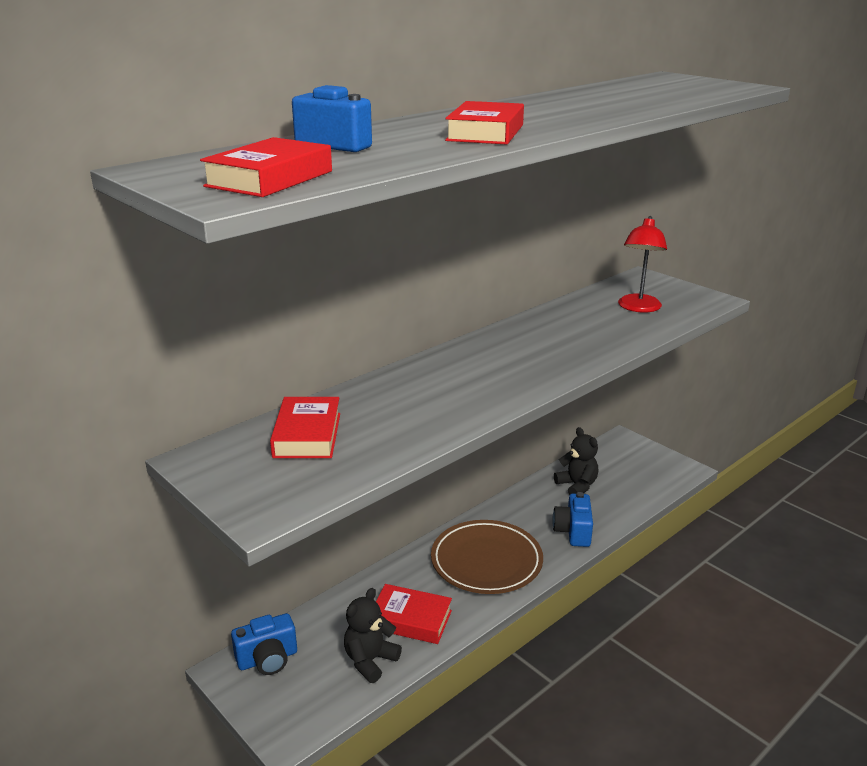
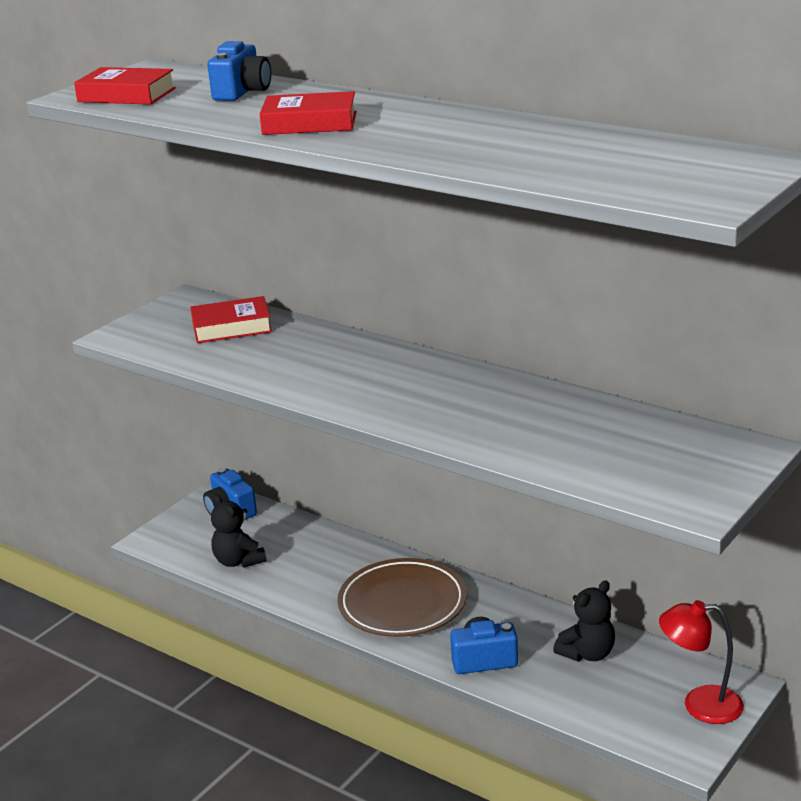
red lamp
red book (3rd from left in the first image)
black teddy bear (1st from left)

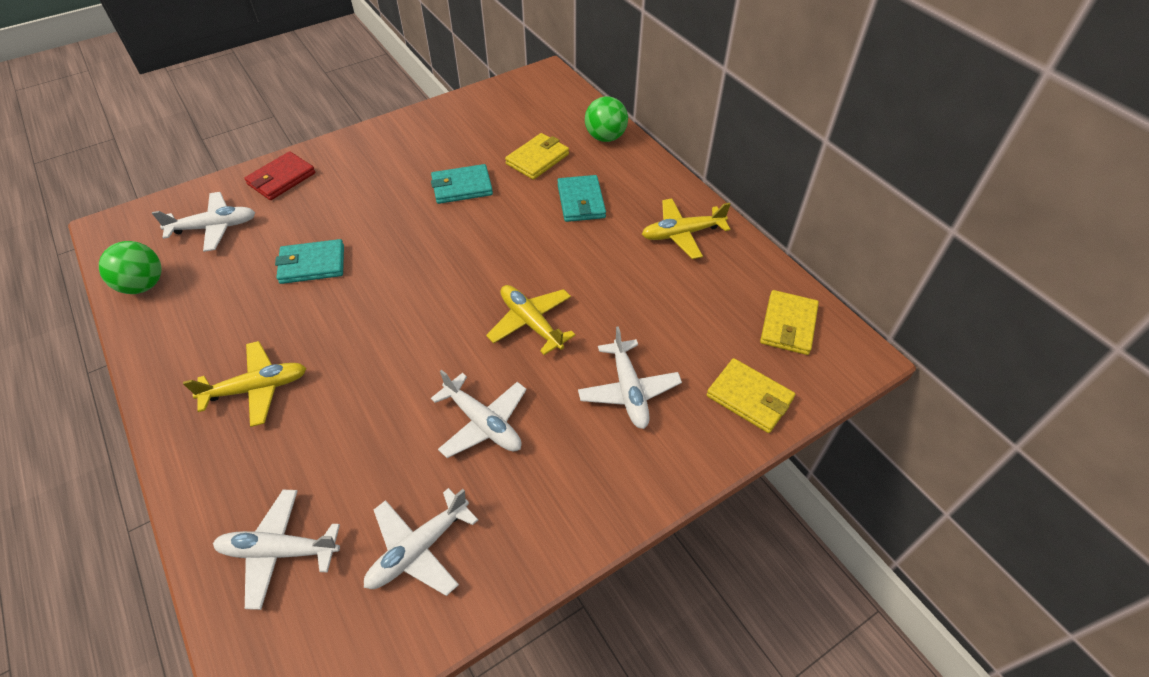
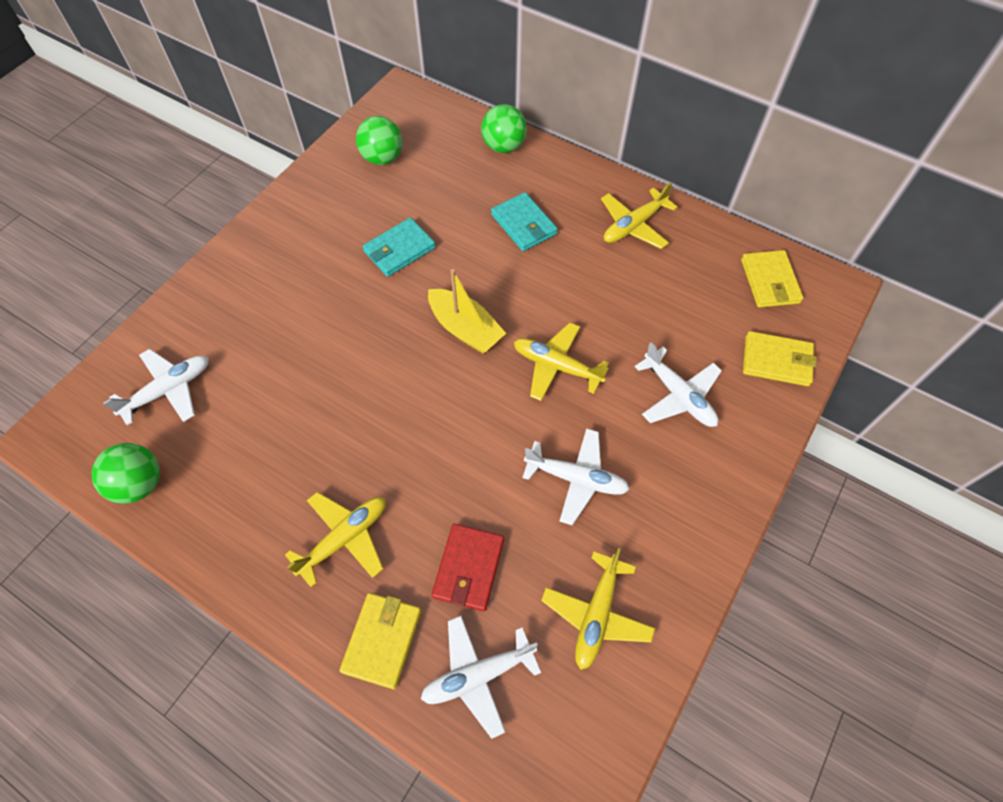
yellow wallet (1st from left)
red wallet
turquoise wallet (1st from left in the first image)
yellow plane (3rd from left)
green ball (2nd from left)
yellow boat

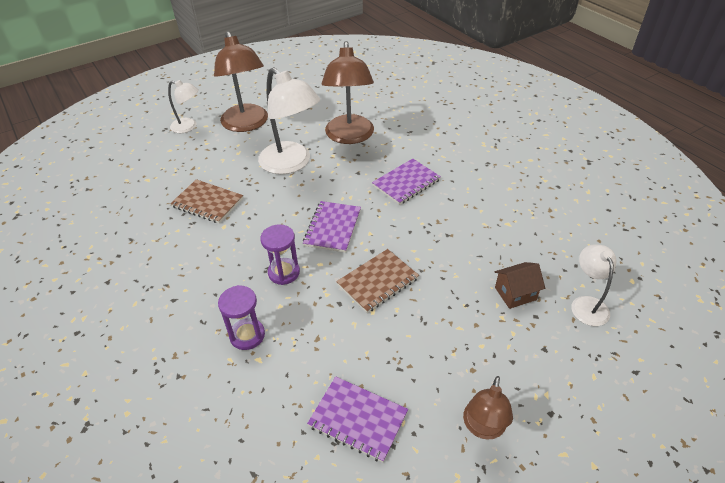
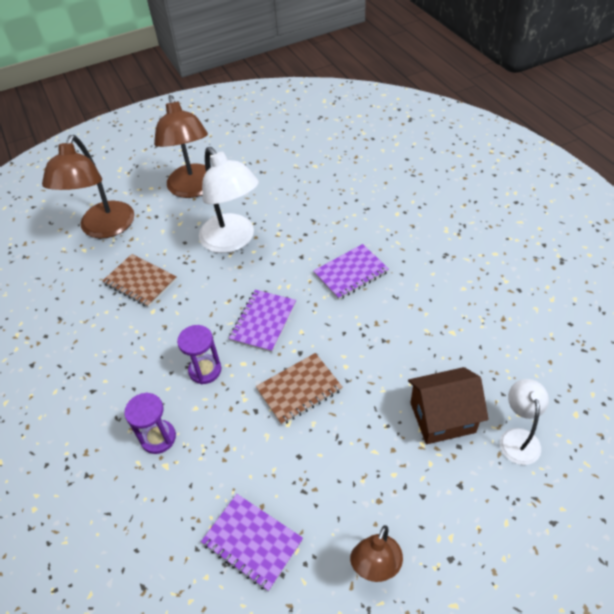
brown lamp (1st from left)
white lamp (1st from left in the first image)
brown house

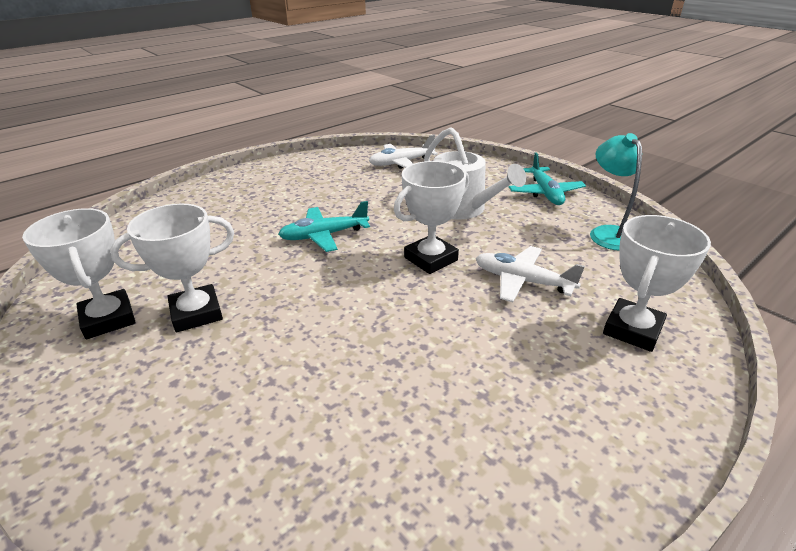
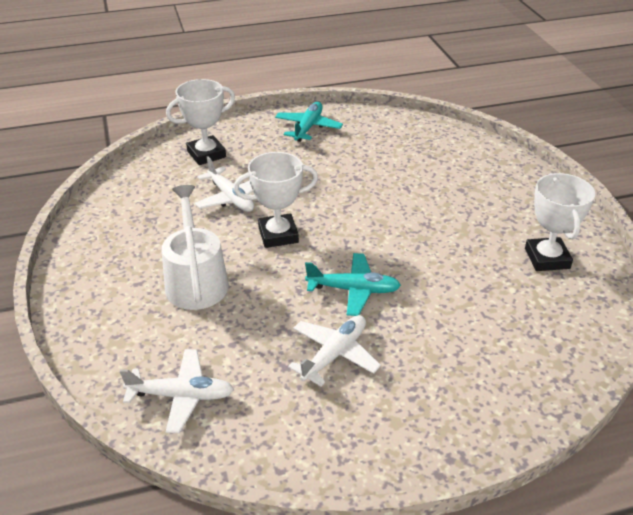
turquoise lamp
turquoise plane (1st from left)
white trophy (2nd from left in the first image)
white plane (3rd from left)

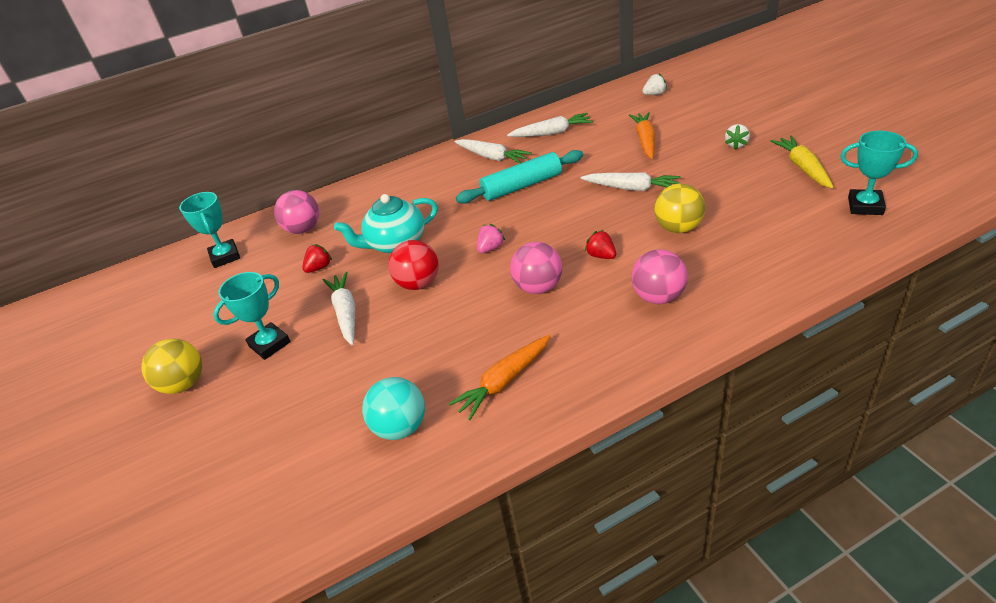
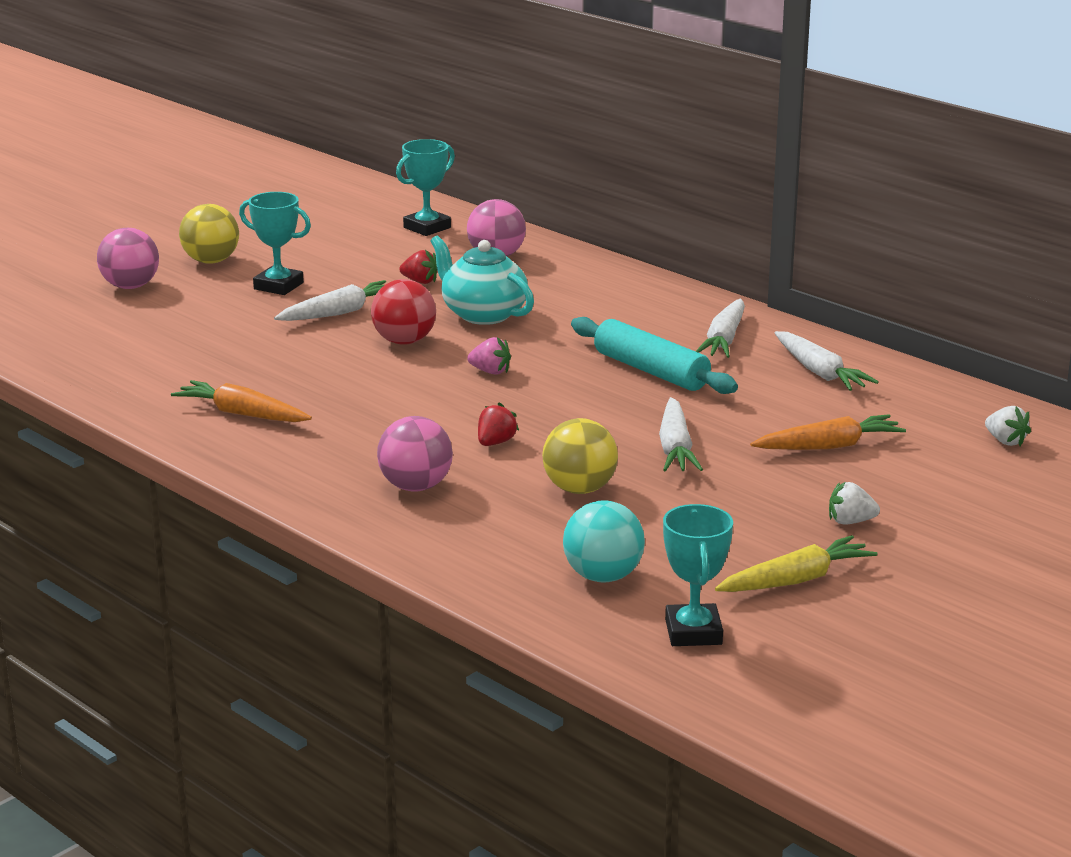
pink ball (1st from left)
turquoise ball

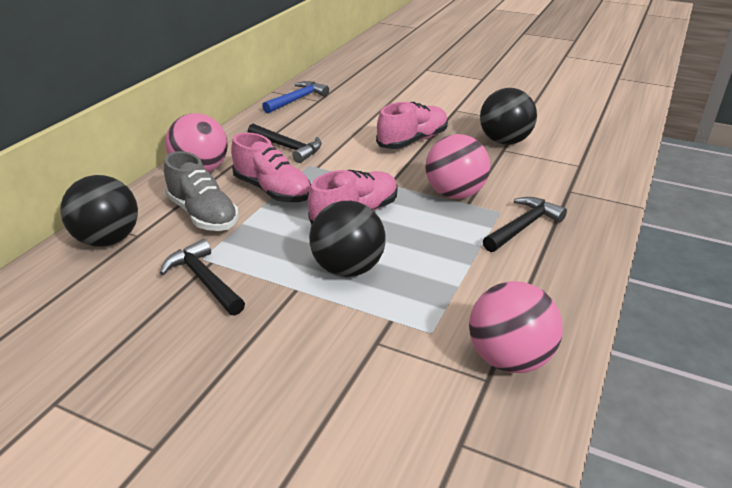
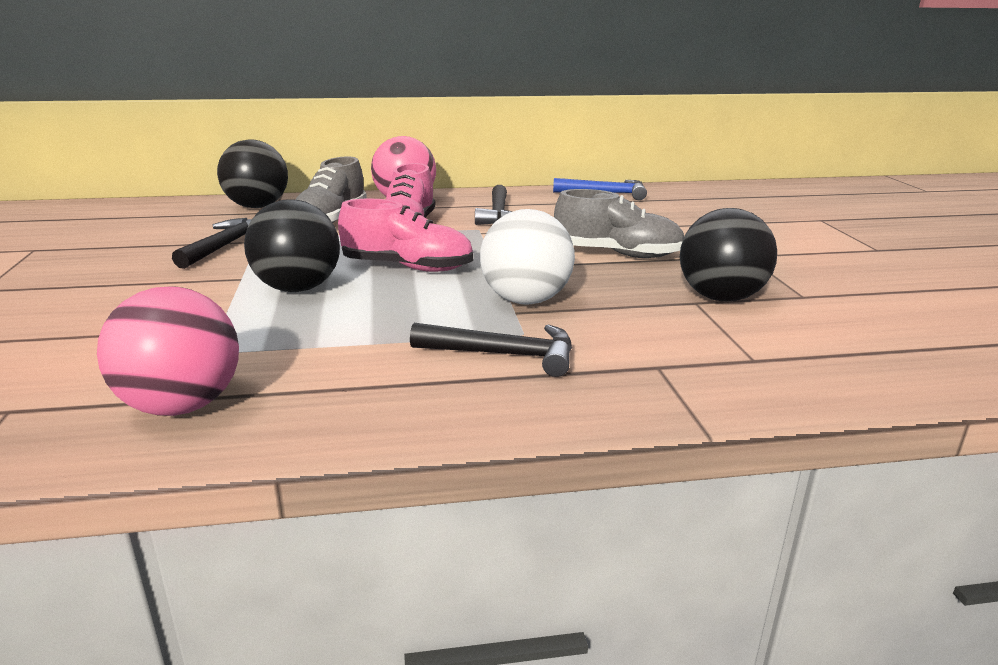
grey shoe (2nd from left)
white ball

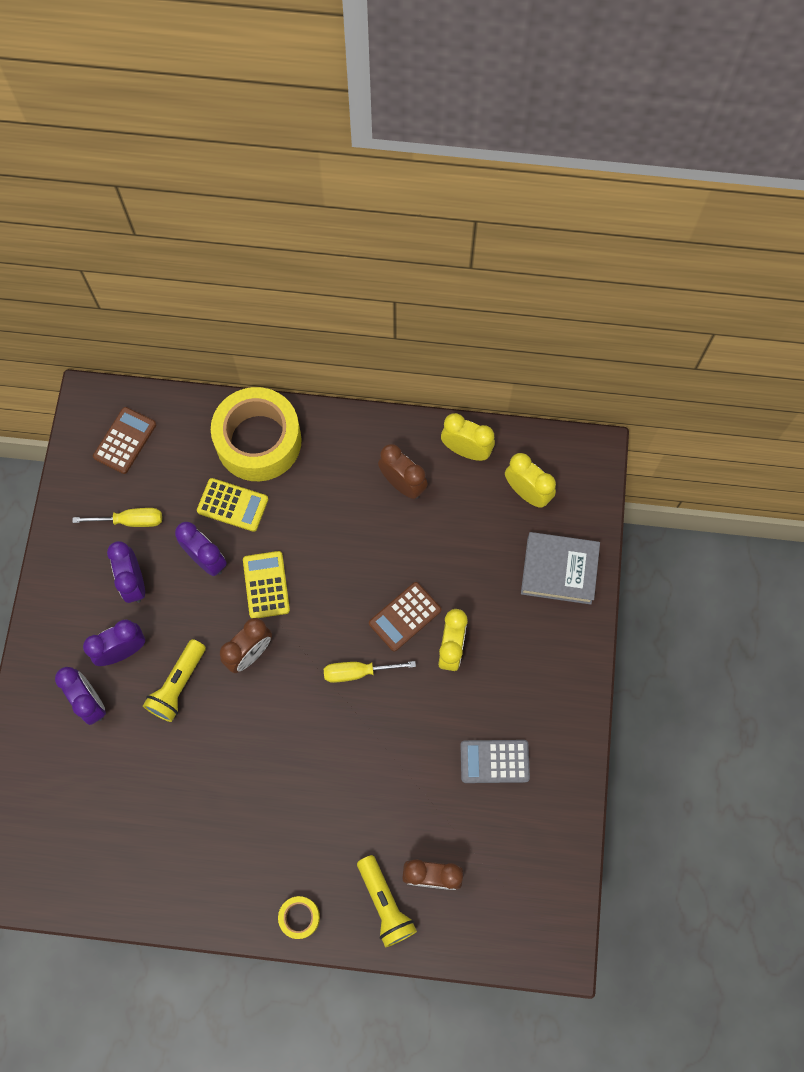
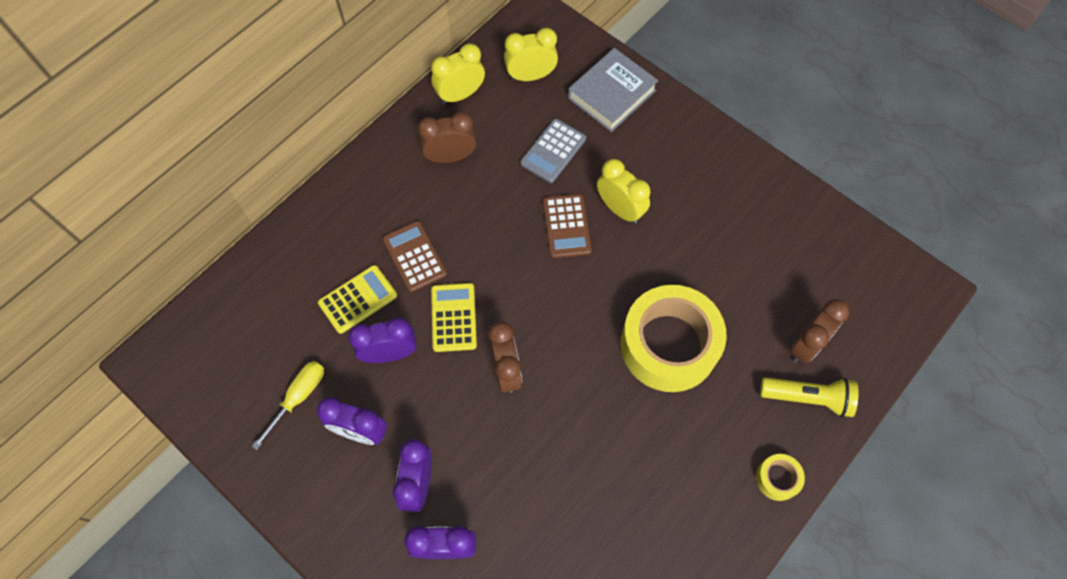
yellow tape (1st from left)
brown calculator (1st from left)
yellow calculator (2nd from left)
yellow flashlight (1st from left in the first image)
yellow screwdriver (2nd from left in the first image)
grey calculator

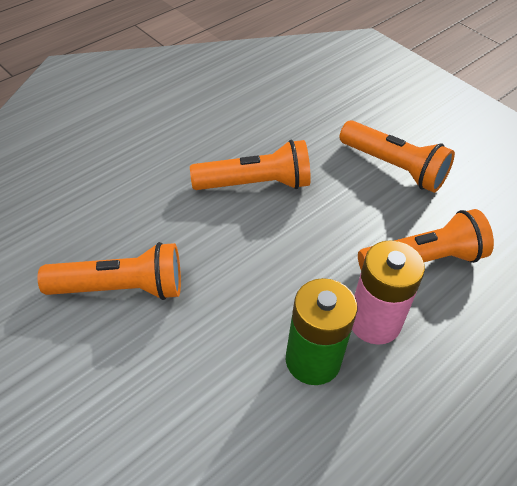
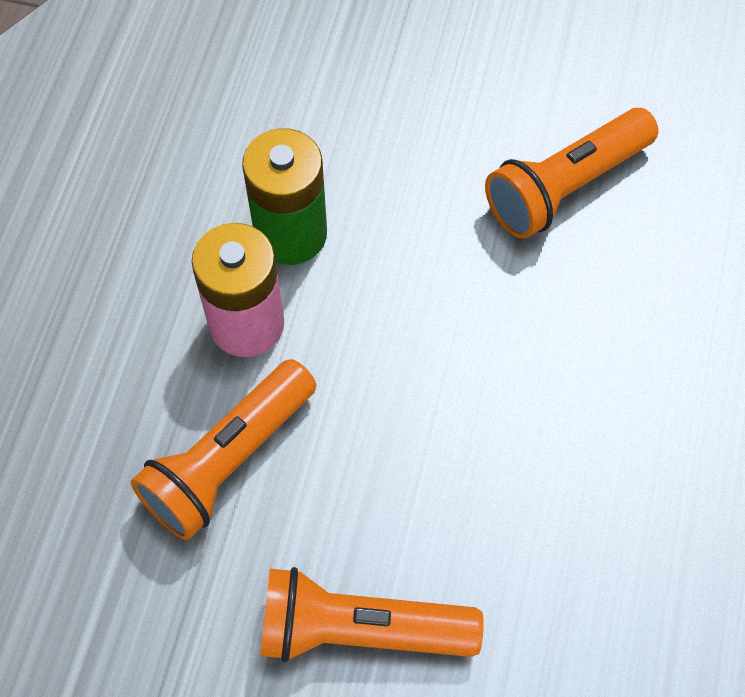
orange flashlight (2nd from left in the first image)

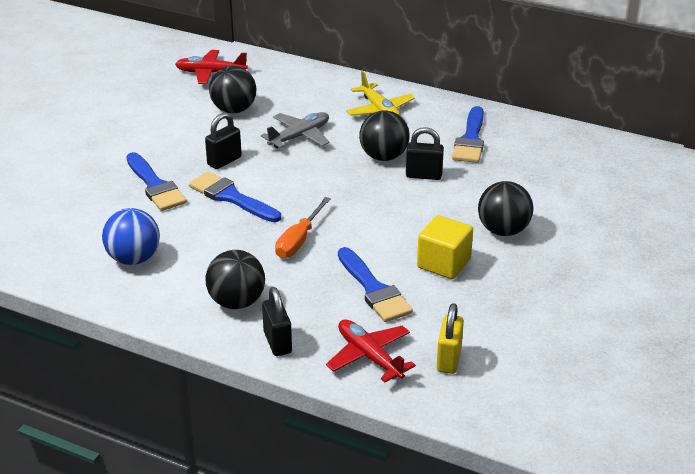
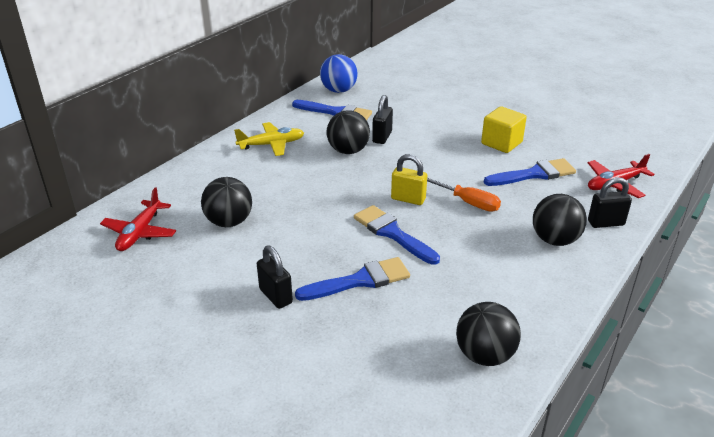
grey plane
black padlock (1st from left)
blue brush (3rd from left)
black ball (3rd from left)
blue ball
yellow padlock

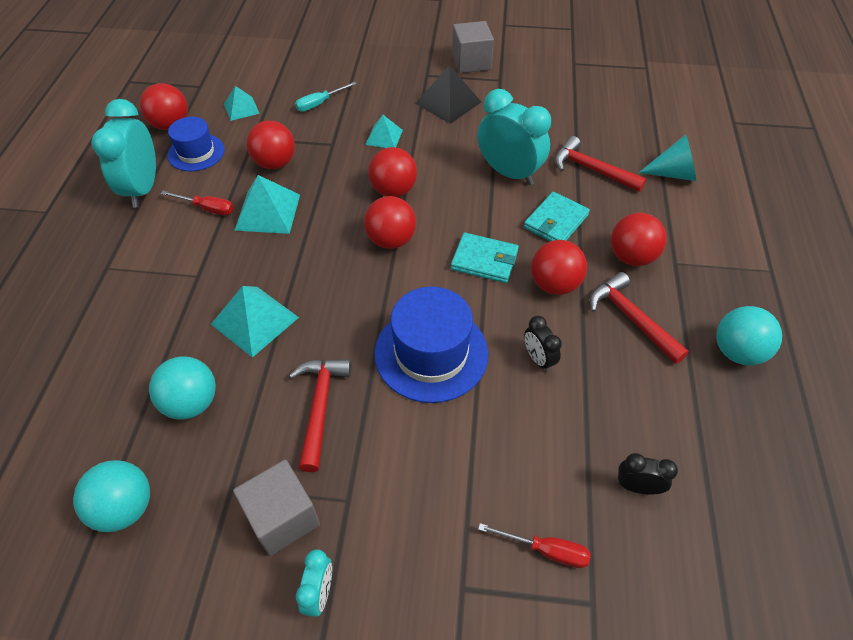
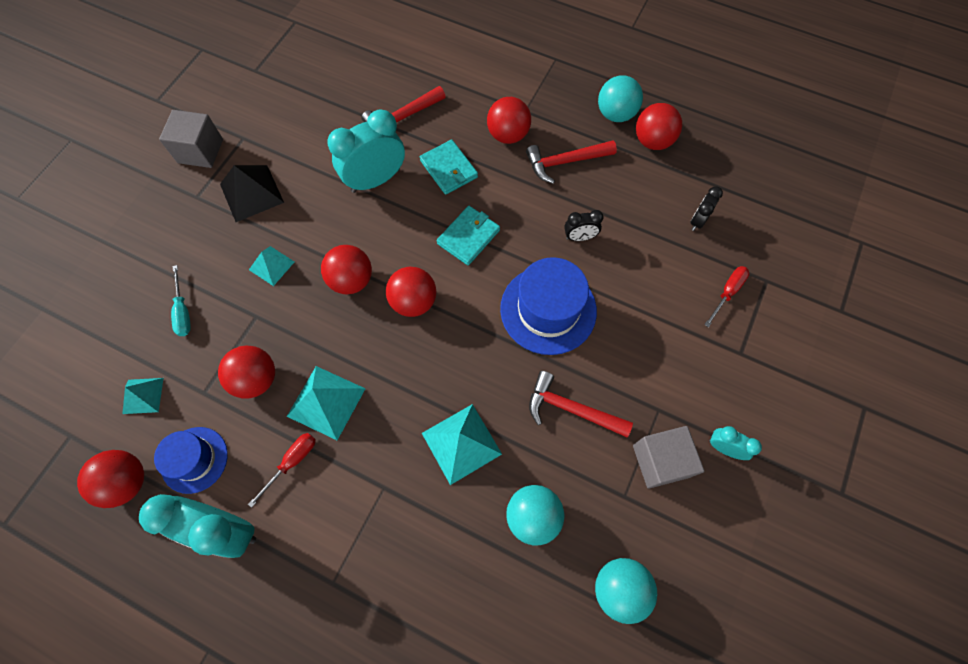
turquoise cone
red ball (6th from left)

